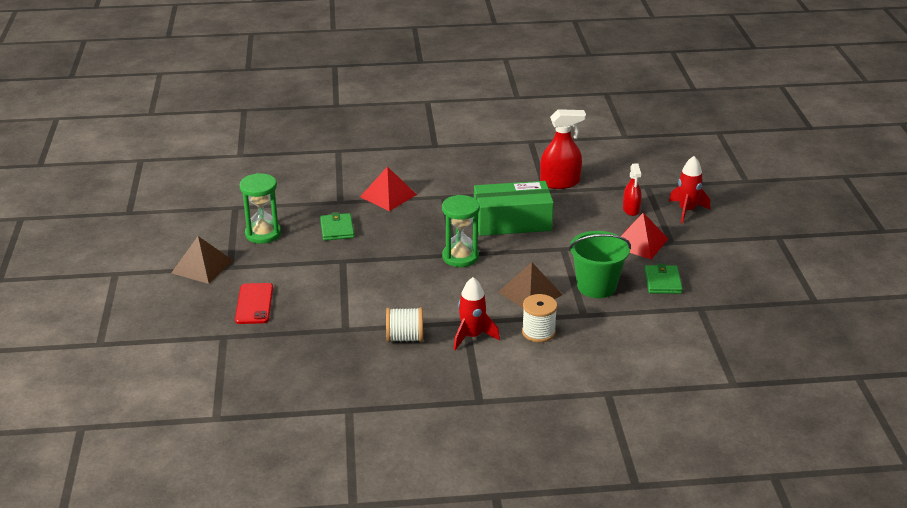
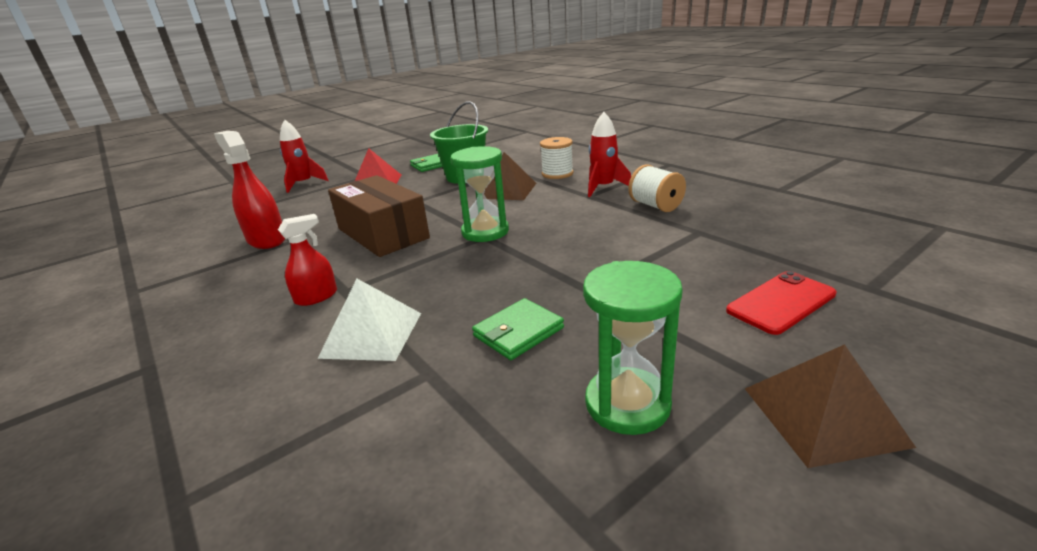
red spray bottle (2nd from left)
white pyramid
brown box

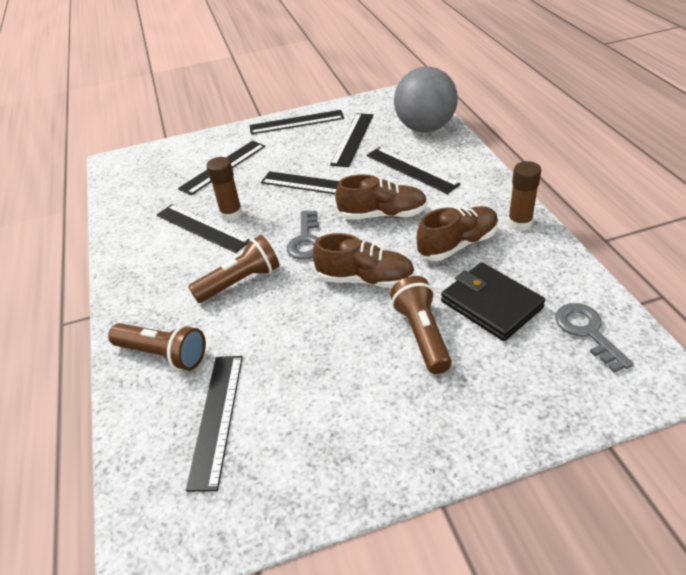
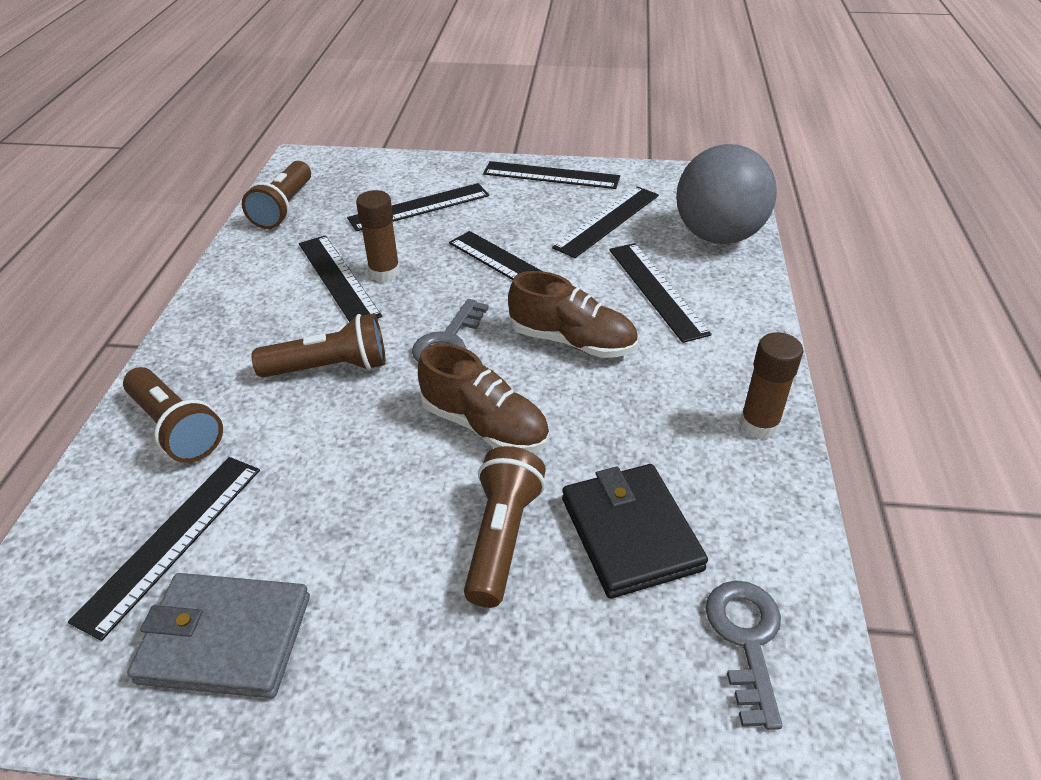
brown shoe (3rd from left in the first image)
brown flashlight (2nd from left)
grey wallet

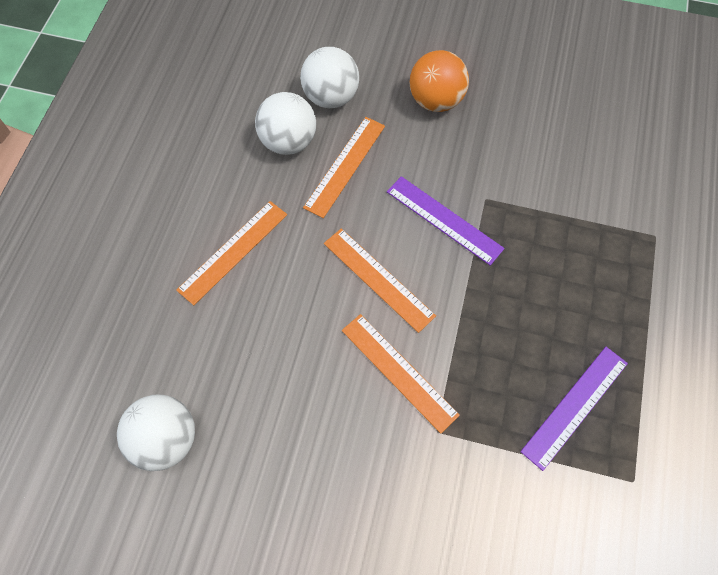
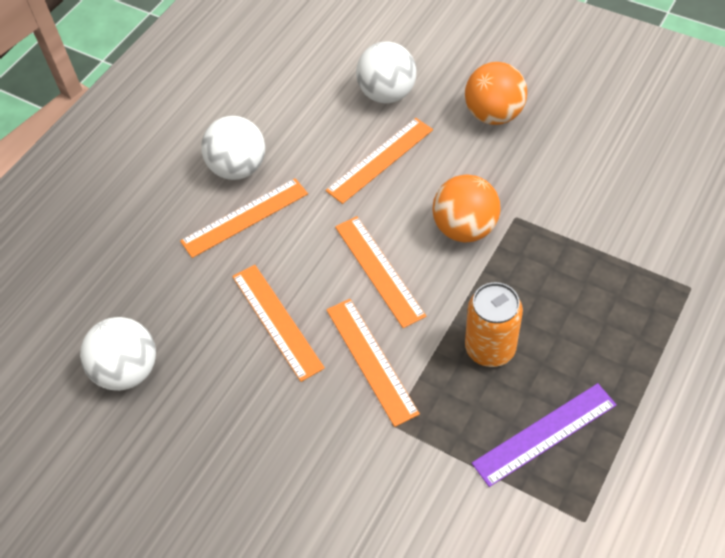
white ball (2nd from left)
orange ball (1st from left)
orange ruler (2nd from left)
orange can

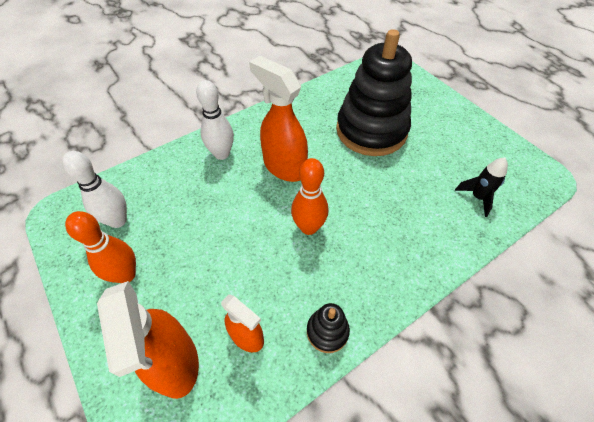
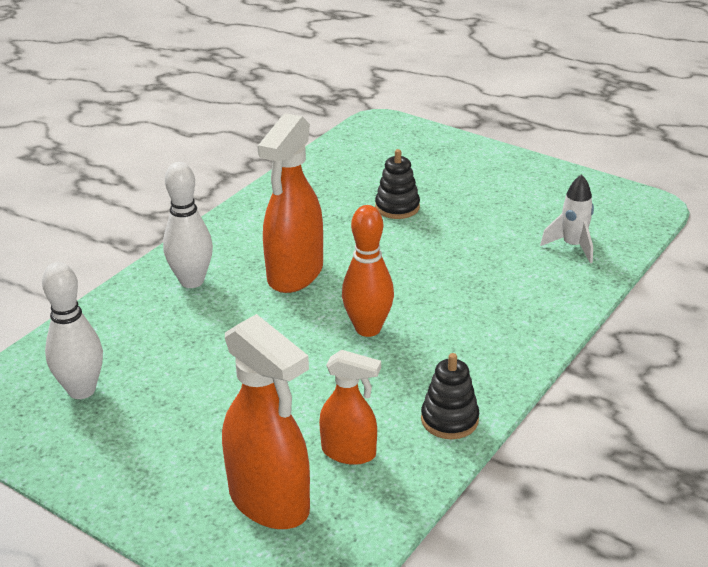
black stacking toy (1st from left)
orange spray bottle (2nd from left)
white rocket
orange bowling pin (1st from left in the first image)

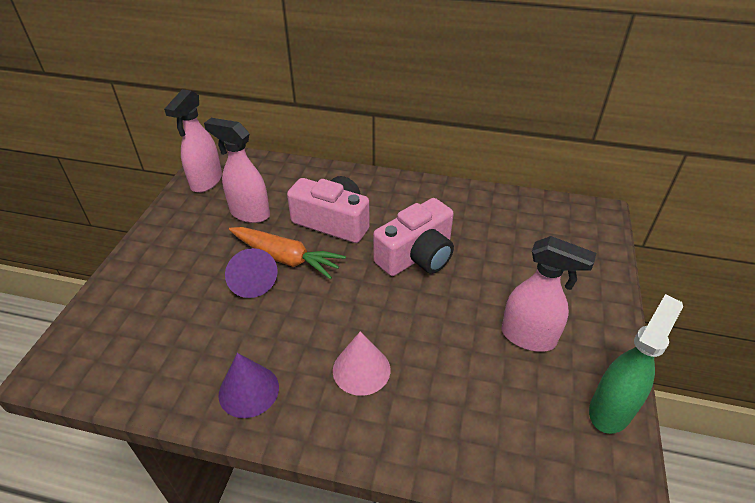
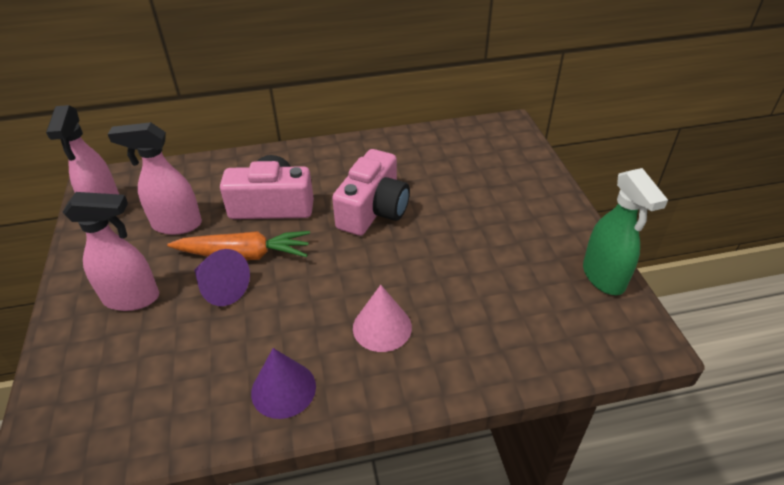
pink spray bottle (2nd from left)
green spray bottle

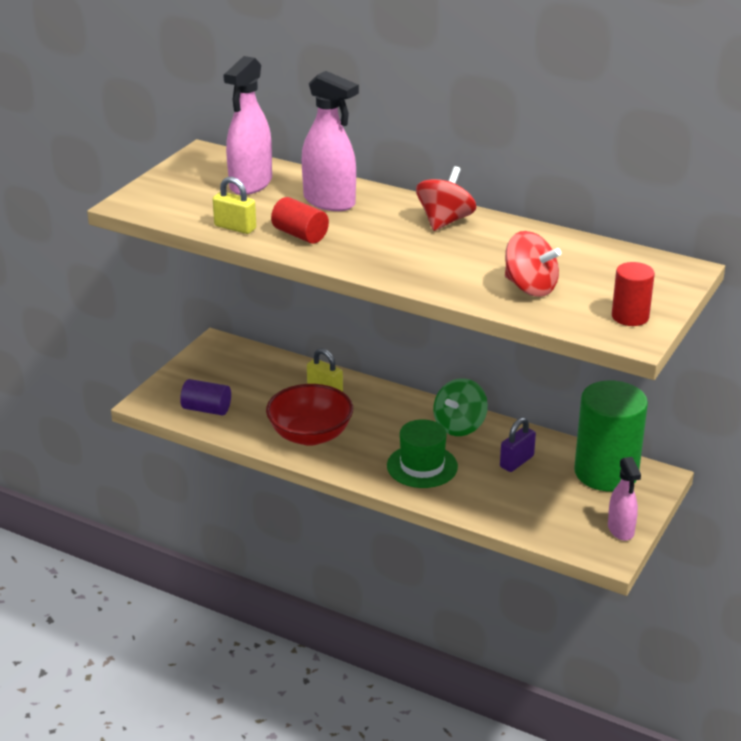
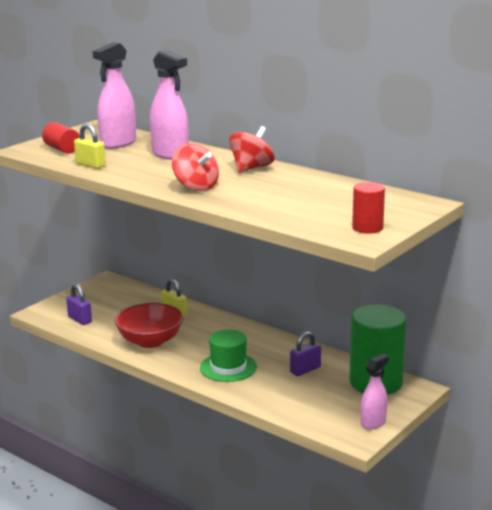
red cylinder (1st from left)
red spinning top (1st from left)
green spinning top
purple padlock (1st from left)
pink spray bottle (3rd from left)

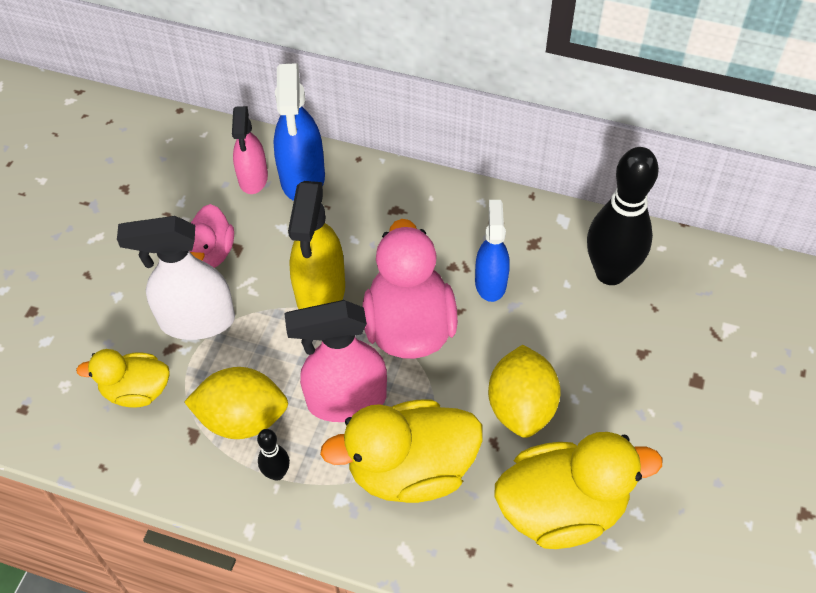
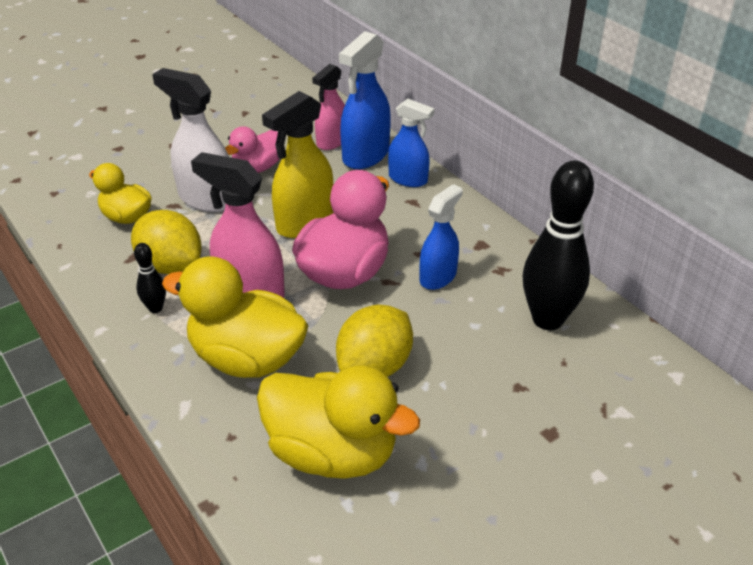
blue spray bottle (2nd from left)

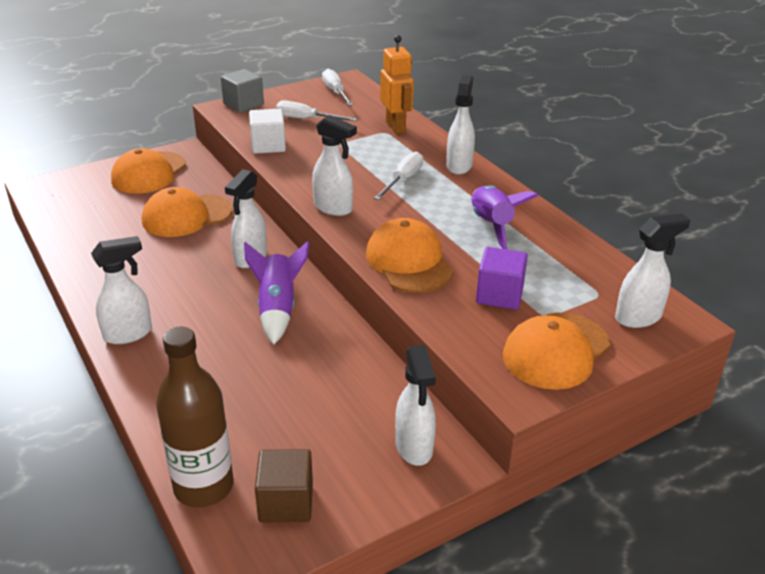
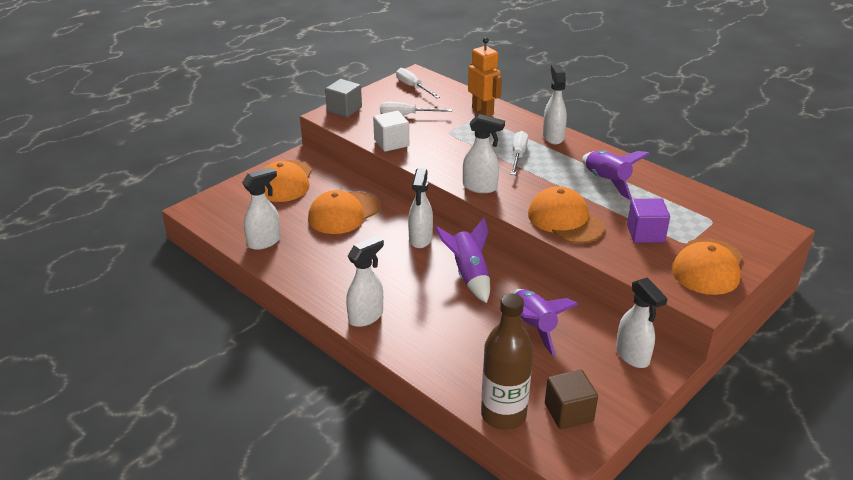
white spray bottle (1st from left)
purple rocket (2nd from left)

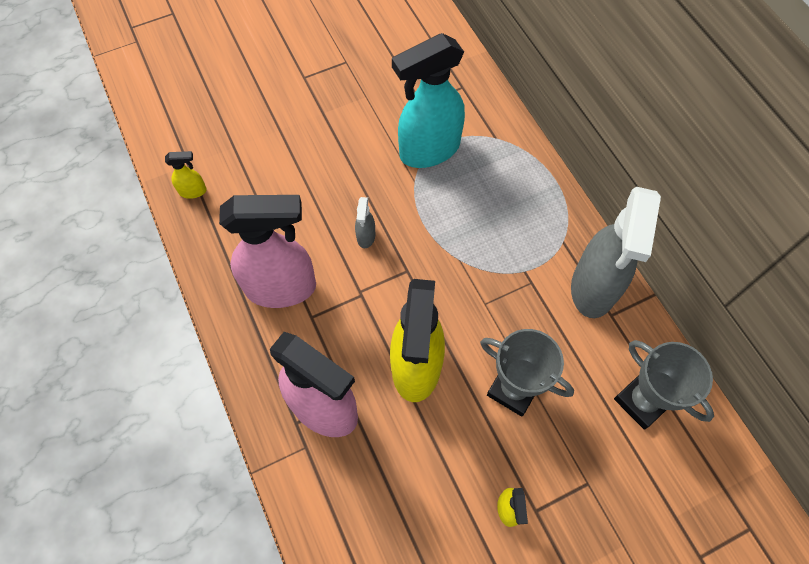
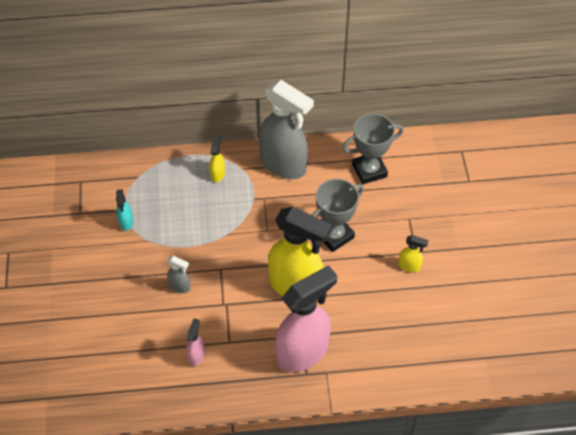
turquoise spray bottle
yellow spray bottle (1st from left)
pink spray bottle (1st from left)

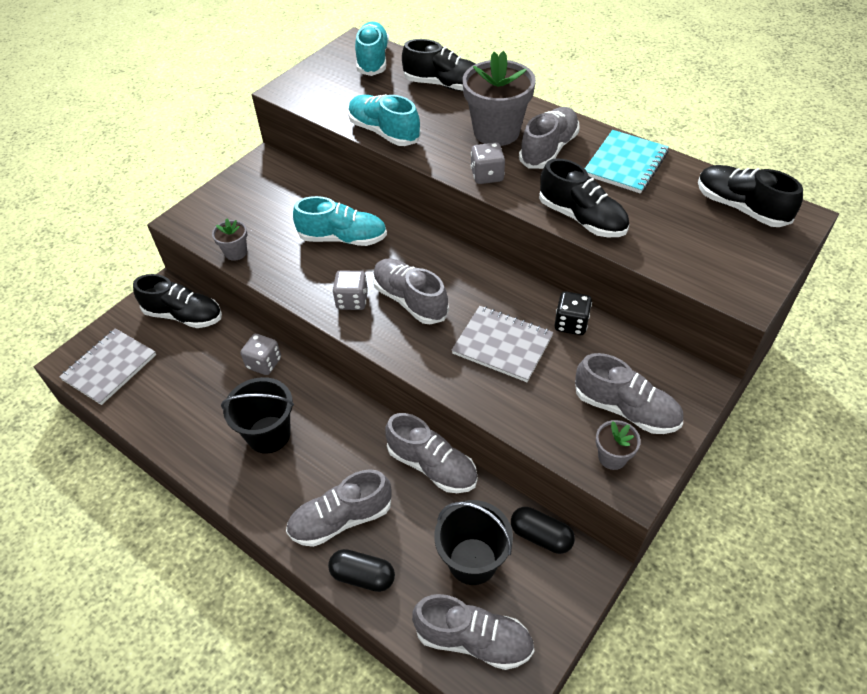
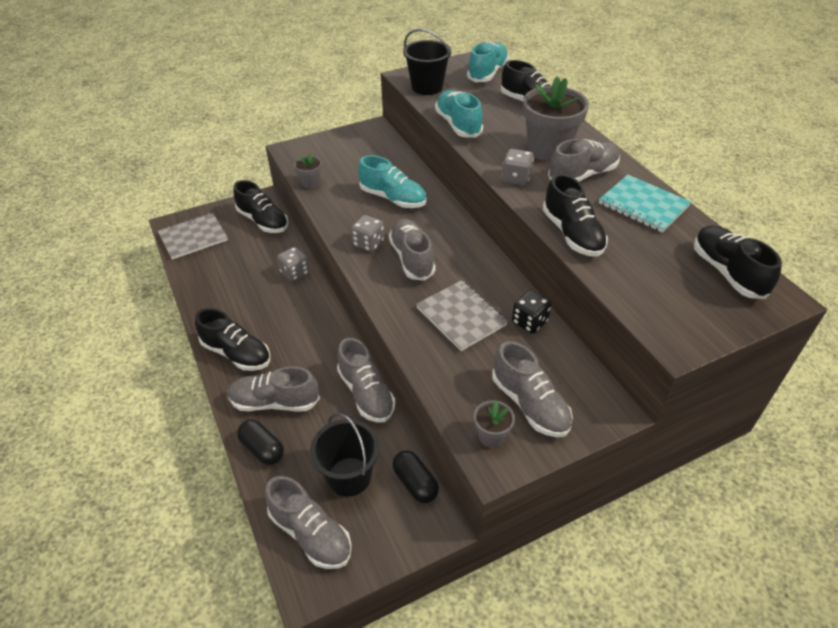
turquoise notebook
black bucket (2nd from left)
black shoe (1st from left)

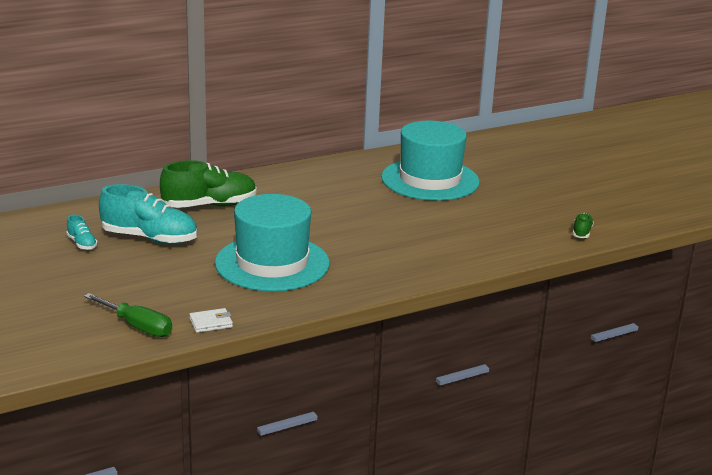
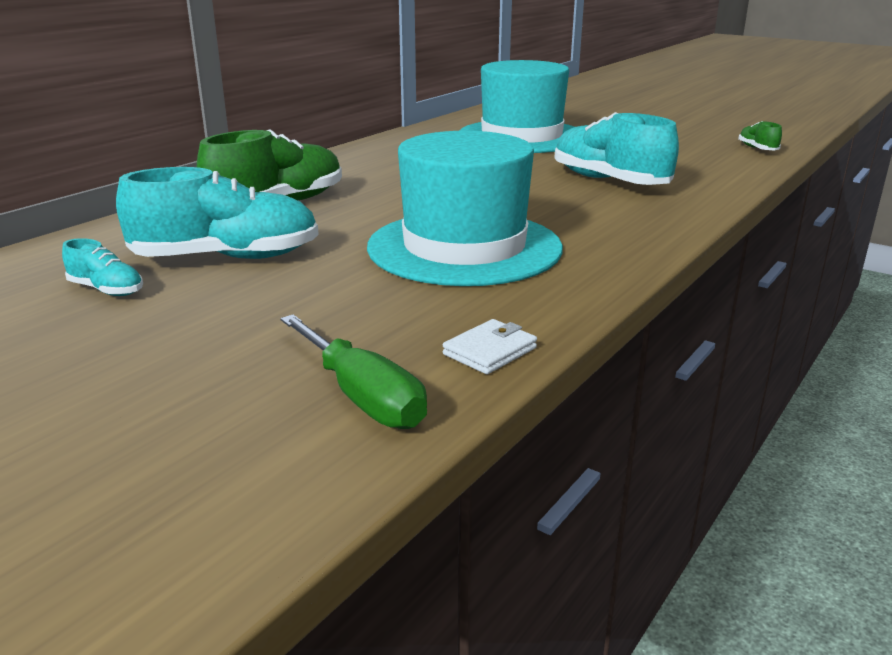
green screwdriver
turquoise shoe (3rd from left)

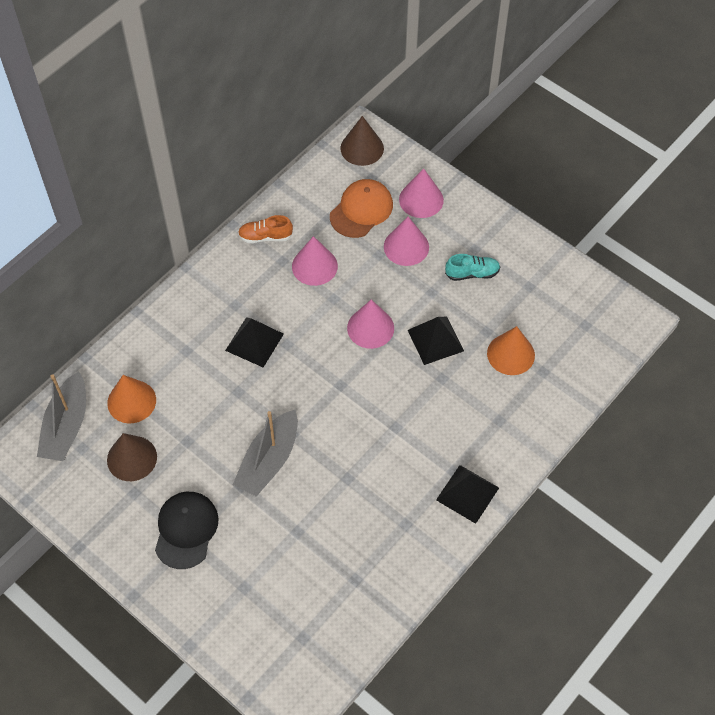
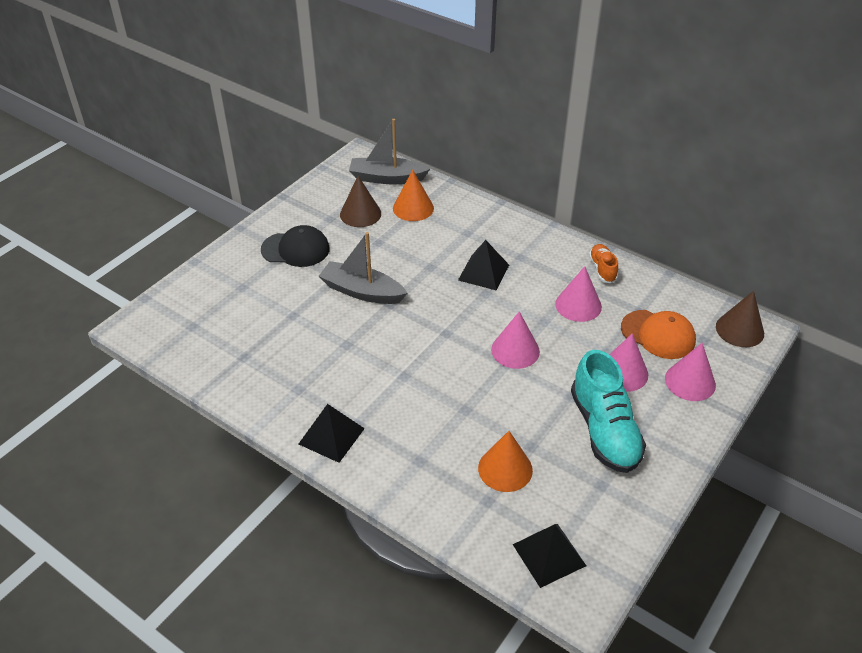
turquoise shoe
black pyramid (3rd from left)

